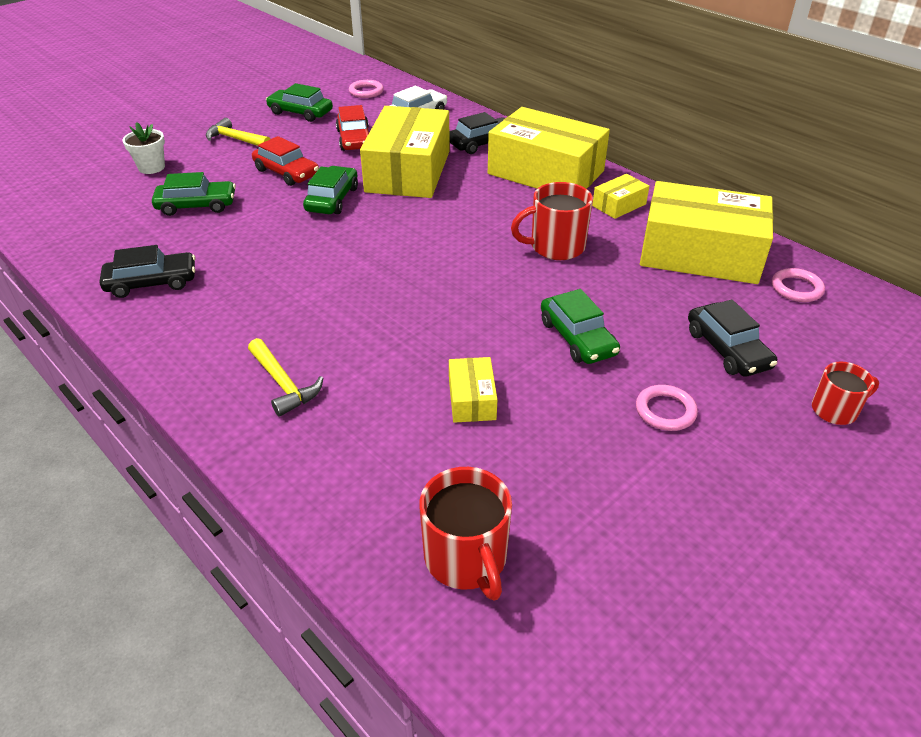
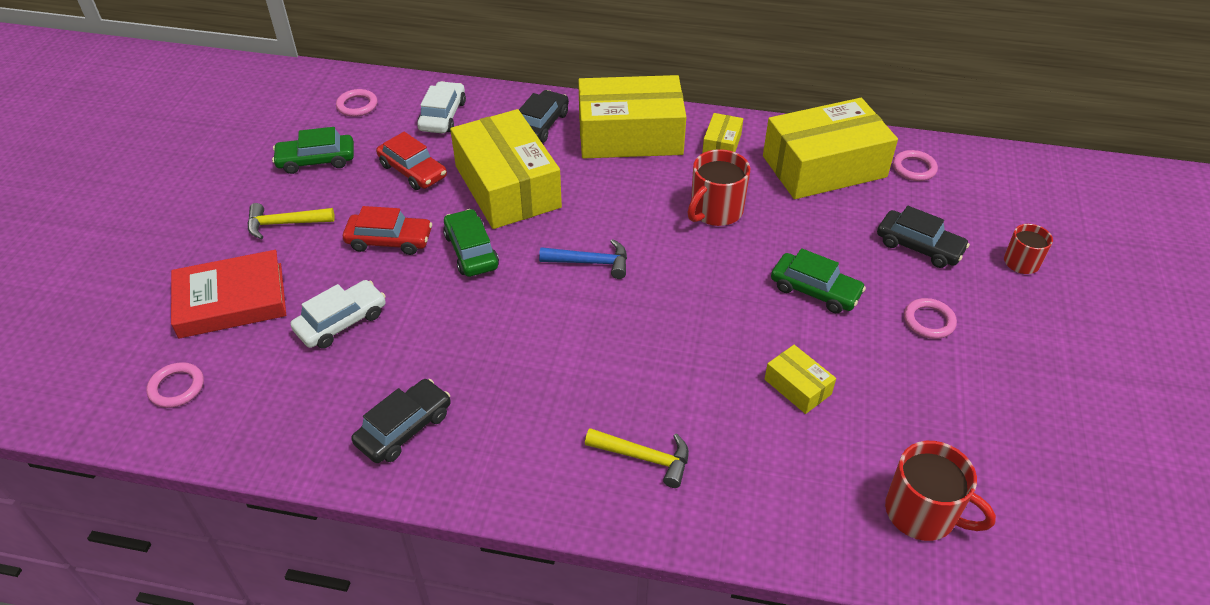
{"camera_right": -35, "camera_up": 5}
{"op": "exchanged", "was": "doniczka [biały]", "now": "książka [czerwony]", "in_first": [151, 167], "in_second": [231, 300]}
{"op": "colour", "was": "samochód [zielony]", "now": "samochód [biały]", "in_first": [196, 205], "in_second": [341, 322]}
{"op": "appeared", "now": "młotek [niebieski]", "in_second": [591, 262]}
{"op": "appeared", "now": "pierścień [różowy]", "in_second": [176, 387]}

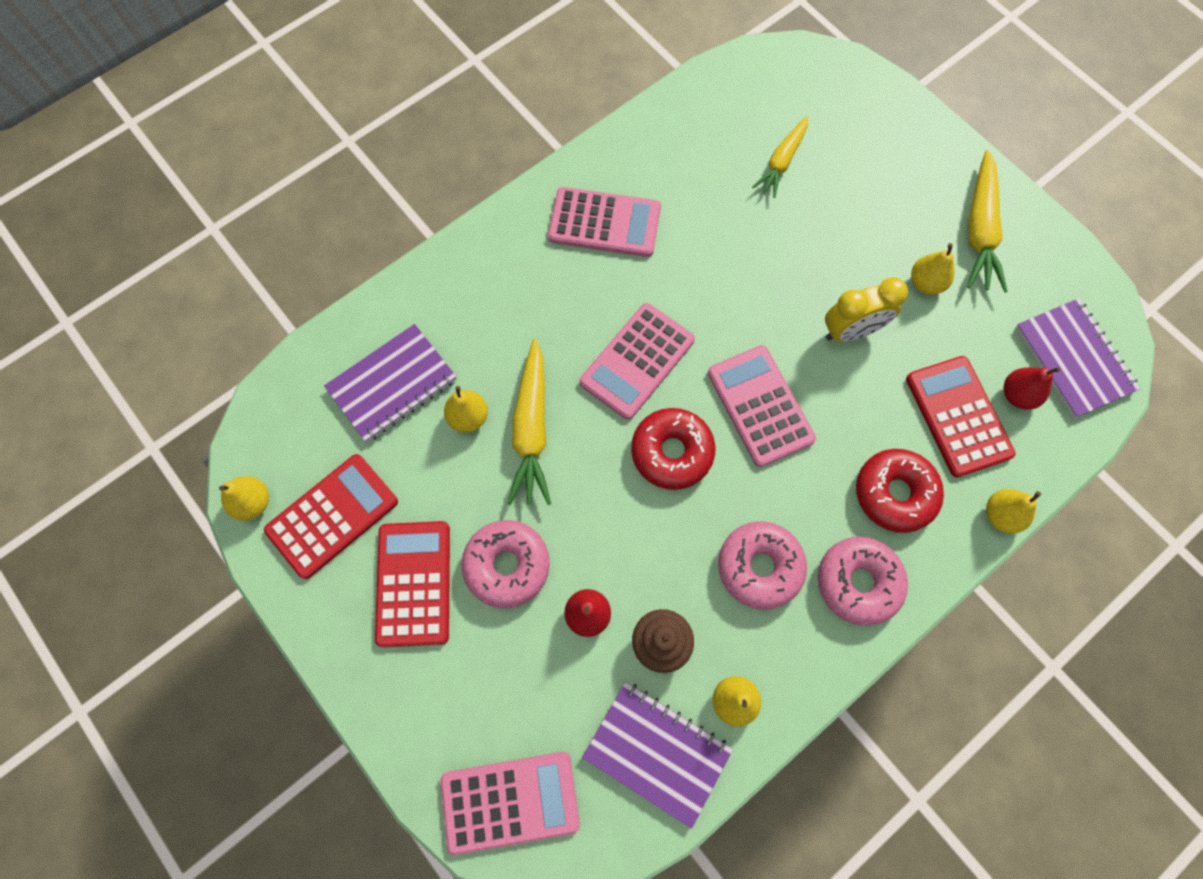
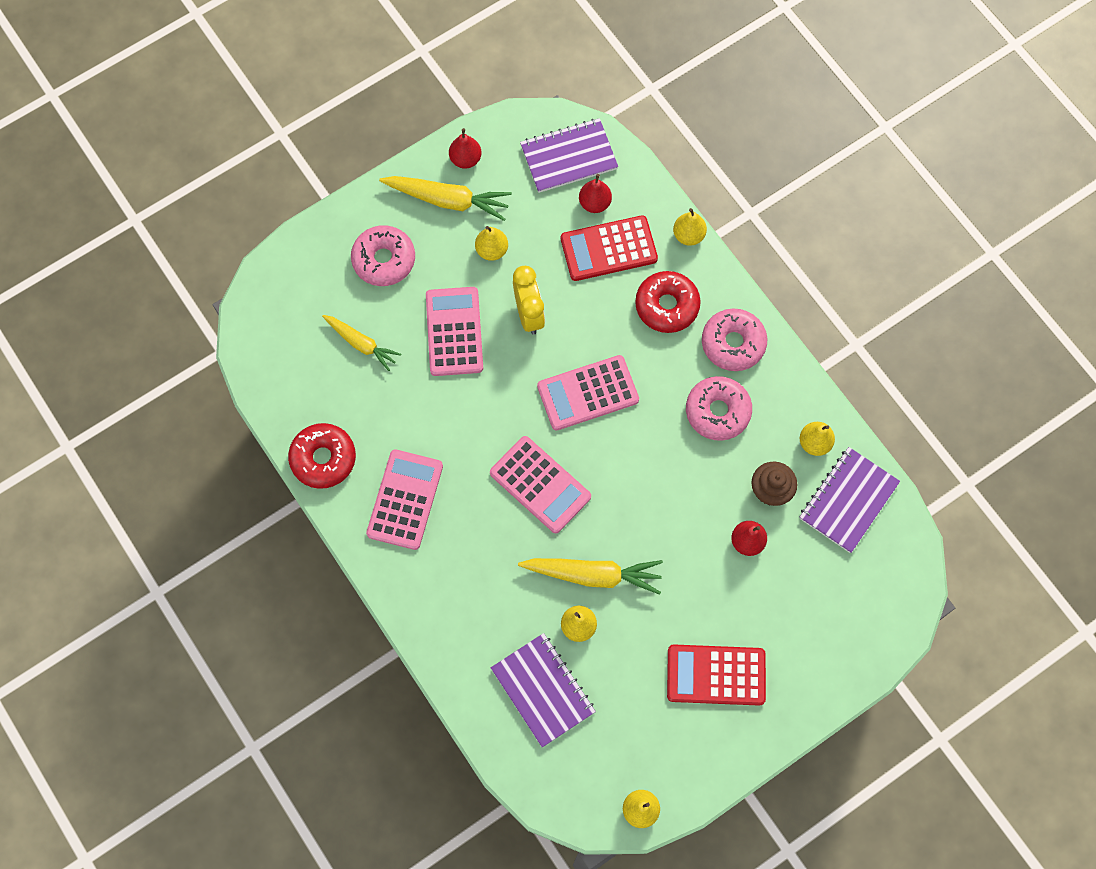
{"camera_right": -85, "camera_up": 0}
{"op": "relocated", "was": "donut [czerwony]", "in_first": [672, 452], "in_second": [323, 459]}
{"op": "missing", "was": "kalkulator [czerwony]", "in_first": [332, 516]}
{"op": "relocated", "was": "donut [różowy]", "in_first": [507, 565], "in_second": [384, 260]}
{"op": "relocated", "was": "kalkulator [różowy]", "in_first": [510, 801], "in_second": [454, 332]}
{"op": "appeared", "now": "gruszka [czerwony]", "in_second": [465, 159]}

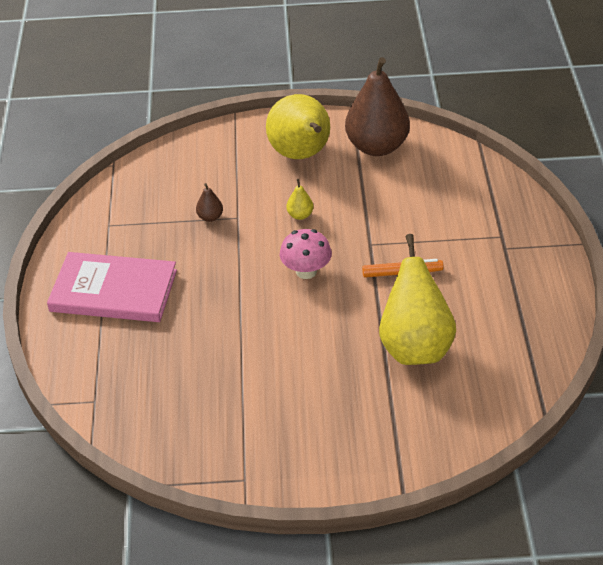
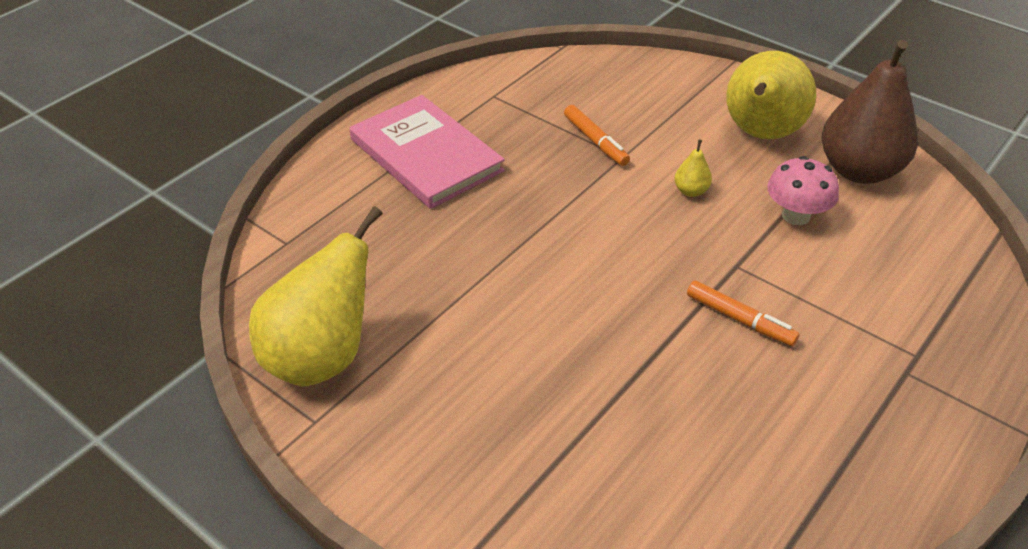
{"camera_right": 40, "camera_up": 0}
{"op": "exchanged", "was": "gruszka [brązowy]", "now": "flamaster [pomarańczowy]", "in_first": [210, 217], "in_second": [595, 141]}
{"op": "relocated", "was": "grzyb [różowy]", "in_first": [306, 271], "in_second": [796, 215]}
{"op": "relocated", "was": "gruszka [żółty]", "in_first": [415, 347], "in_second": [321, 357]}

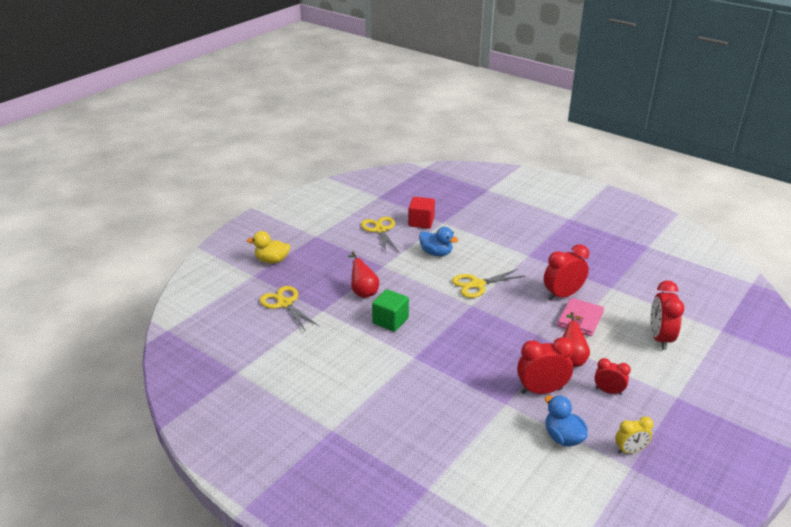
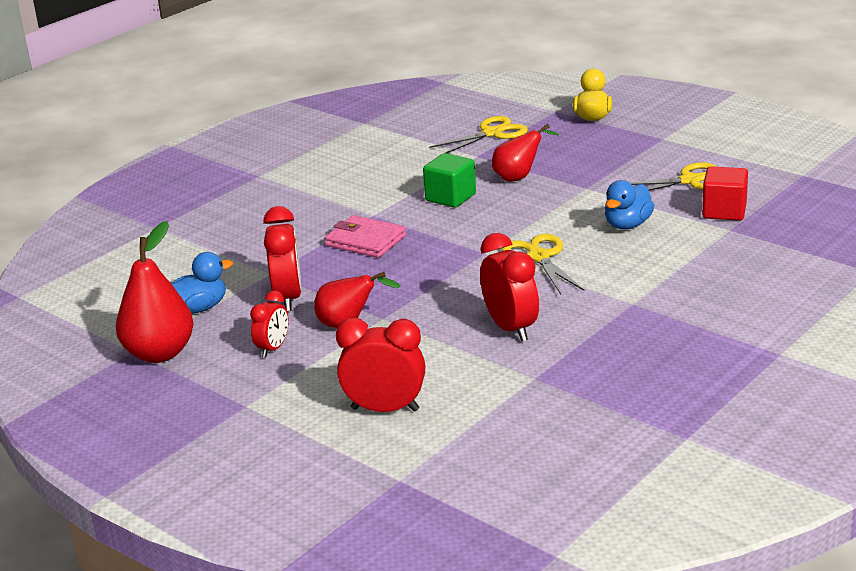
{"camera_right": 95, "camera_up": -5}
{"op": "relocated", "was": "portfel [różowy]", "in_first": [580, 319], "in_second": [366, 241]}
{"op": "exchanged", "was": "budzik [żółty]", "now": "gruszka [czerwony]", "in_first": [630, 450], "in_second": [159, 353]}

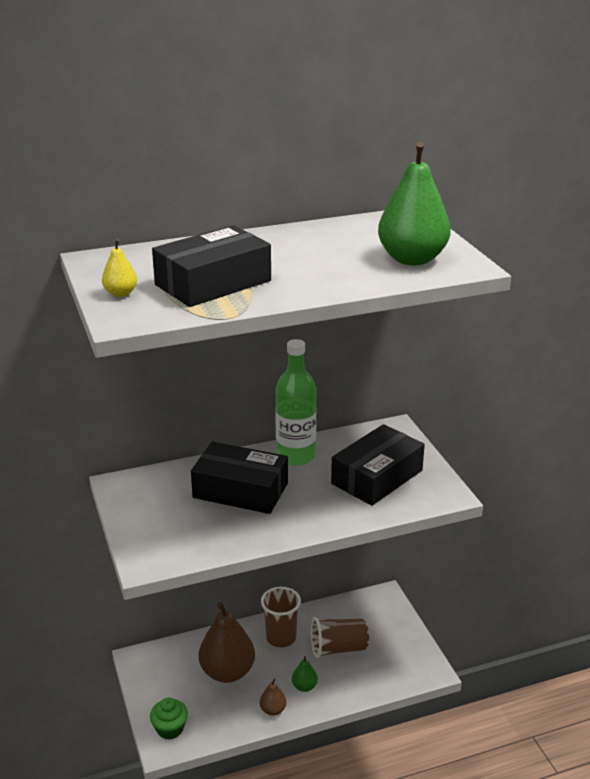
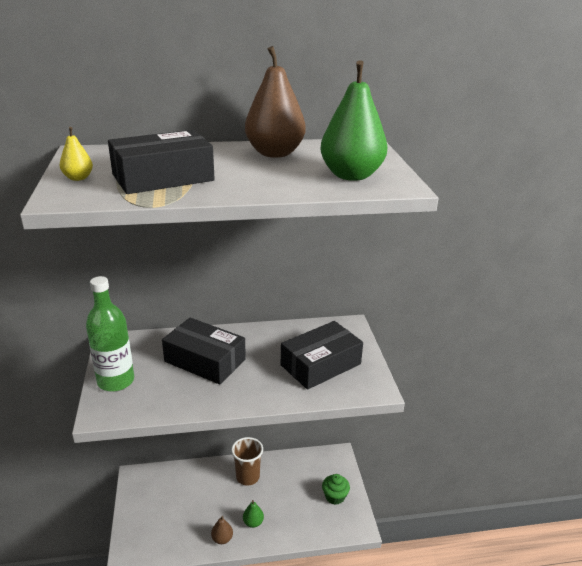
{"camera_right": 10, "camera_up": 0}
{"op": "relocated", "was": "butelka [zielony]", "in_first": [296, 456], "in_second": [116, 381]}
{"op": "relocated", "was": "gruszka [brązowy]", "in_first": [227, 672], "in_second": [275, 153]}
{"op": "missing", "was": "szklanka [brązowy]", "in_first": [338, 648]}
{"op": "relocated", "was": "muffinka [zielony]", "in_first": [170, 729], "in_second": [335, 496]}

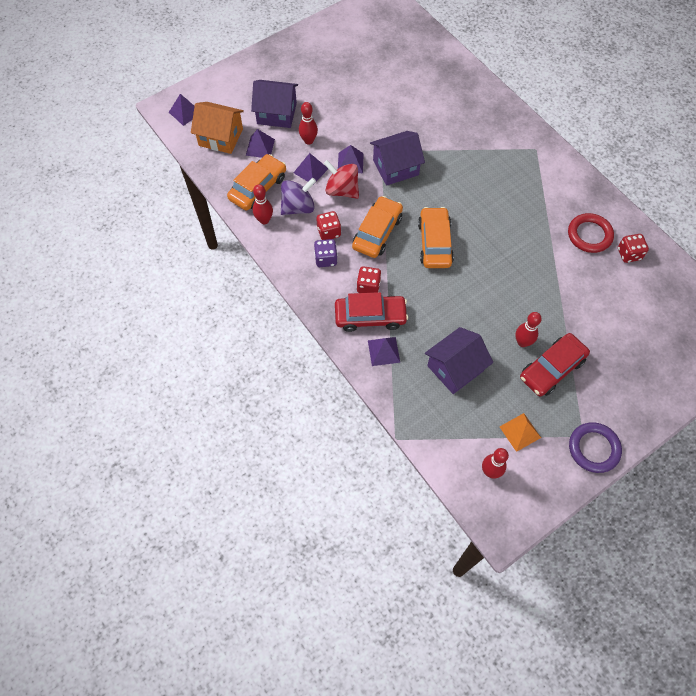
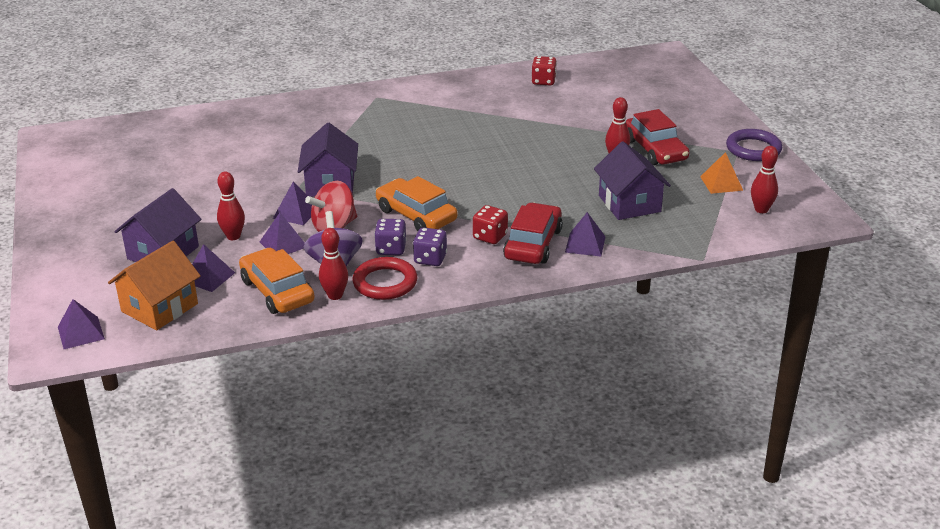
{"camera_right": -70, "camera_up": -30}
{"op": "missing", "was": "samochód [pomarańczowy]", "in_first": [434, 243]}
{"op": "colour", "was": "kostka do gry [czerwony]", "now": "kostka do gry [fioletowy]", "in_first": [329, 232], "in_second": [391, 249]}
{"op": "relocated", "was": "pierścień [czerwony]", "in_first": [589, 235], "in_second": [385, 283]}

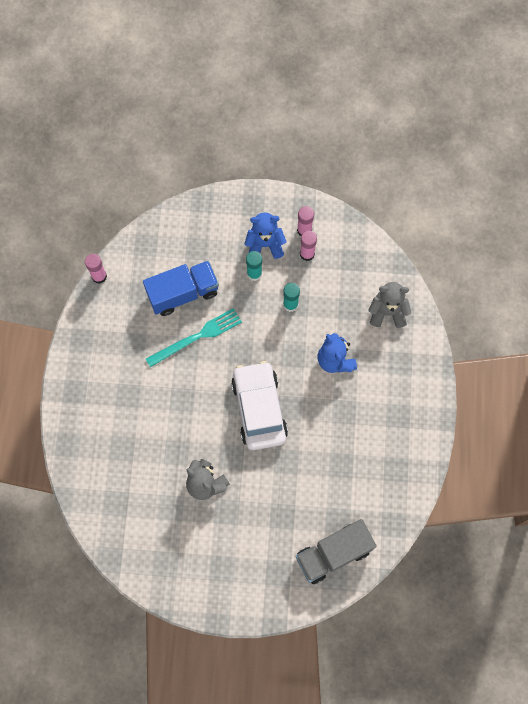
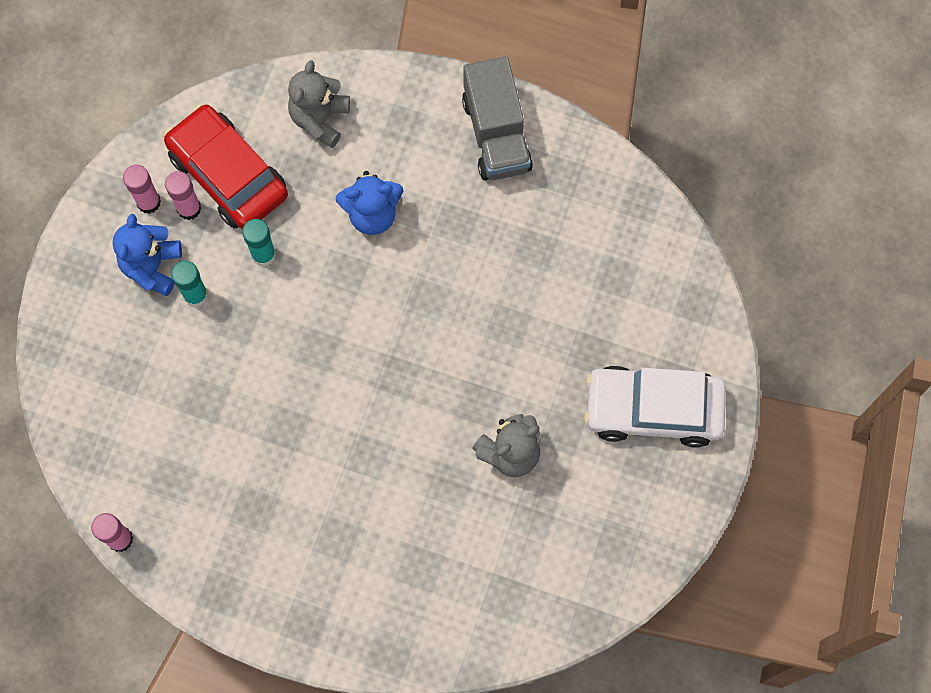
{"camera_right": -75, "camera_up": 0}
{"op": "missing", "was": "ciężarówka [niebieski]", "in_first": [183, 293]}
{"op": "missing", "was": "widelec [turkusowy]", "in_first": [197, 337]}
{"op": "relocated", "was": "samochód [biały]", "in_first": [259, 409], "in_second": [653, 410]}
{"op": "relocated", "was": "ciężarówka [szary]", "in_first": [333, 554], "in_second": [496, 134]}
{"op": "appeared", "now": "samochód [czerwony]", "in_second": [228, 175]}

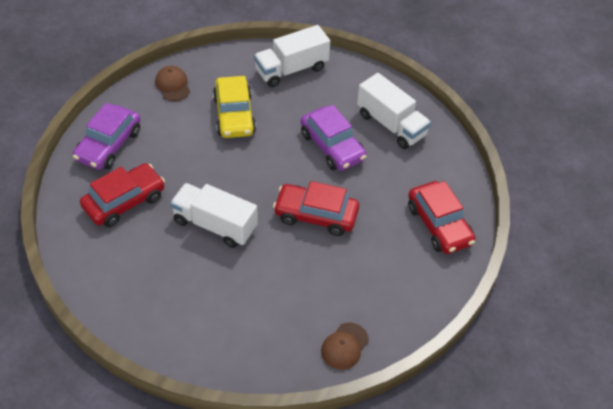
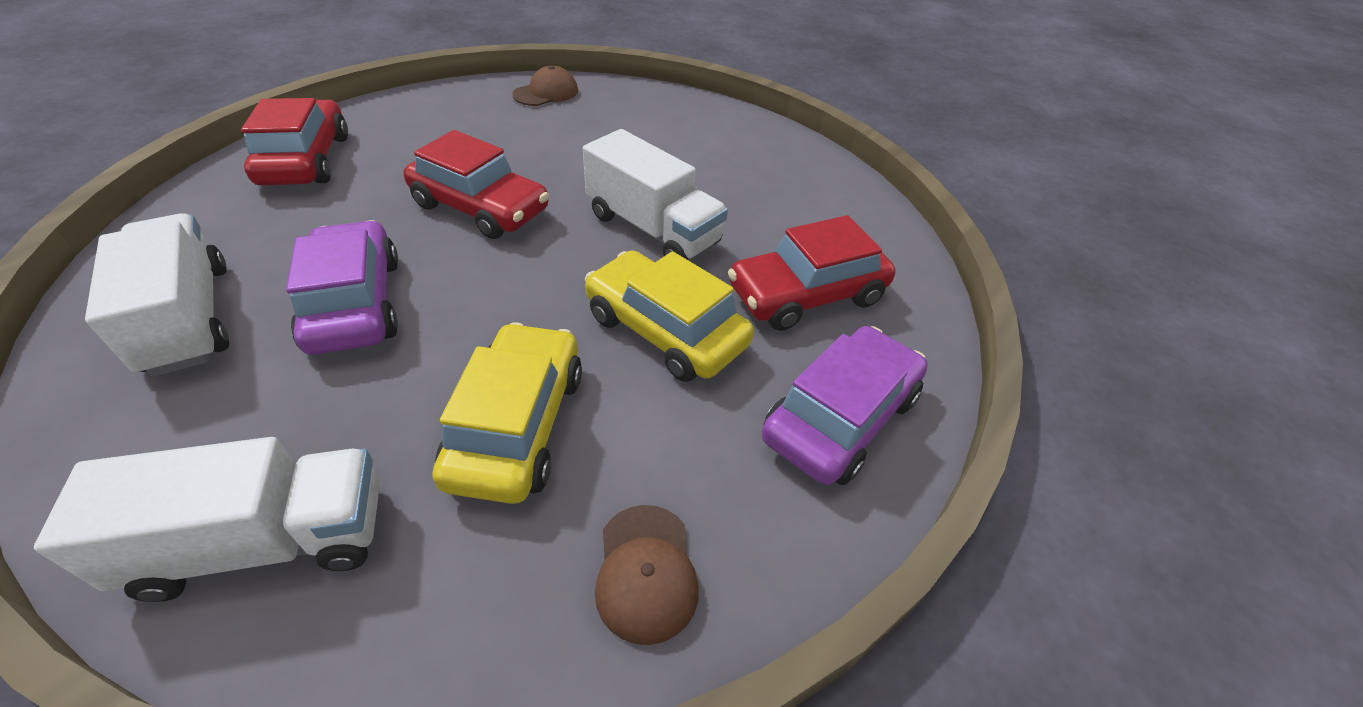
{"camera_right": -165, "camera_up": -5}
{"op": "appeared", "now": "samochód [żółty]", "in_second": [665, 330]}

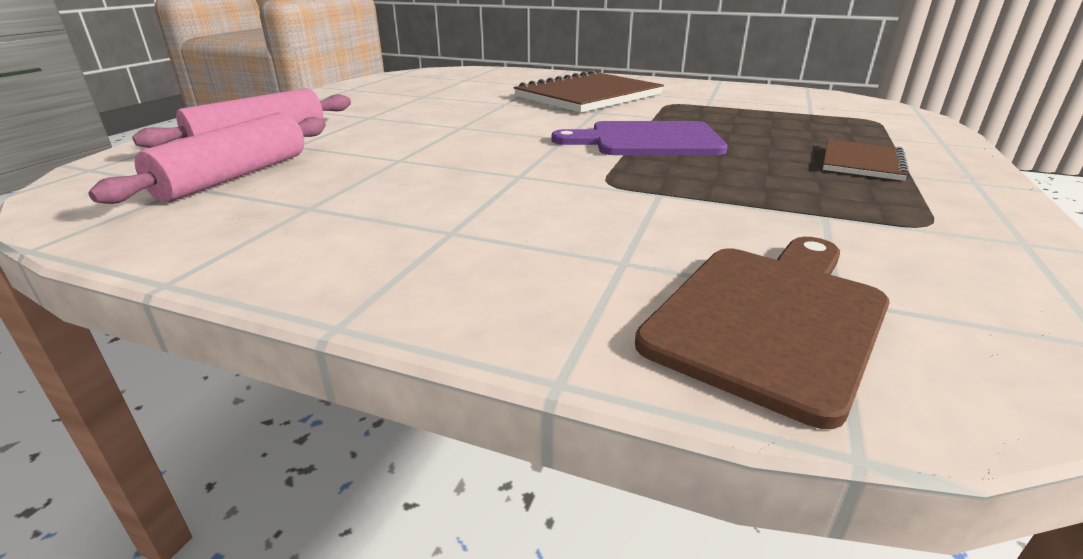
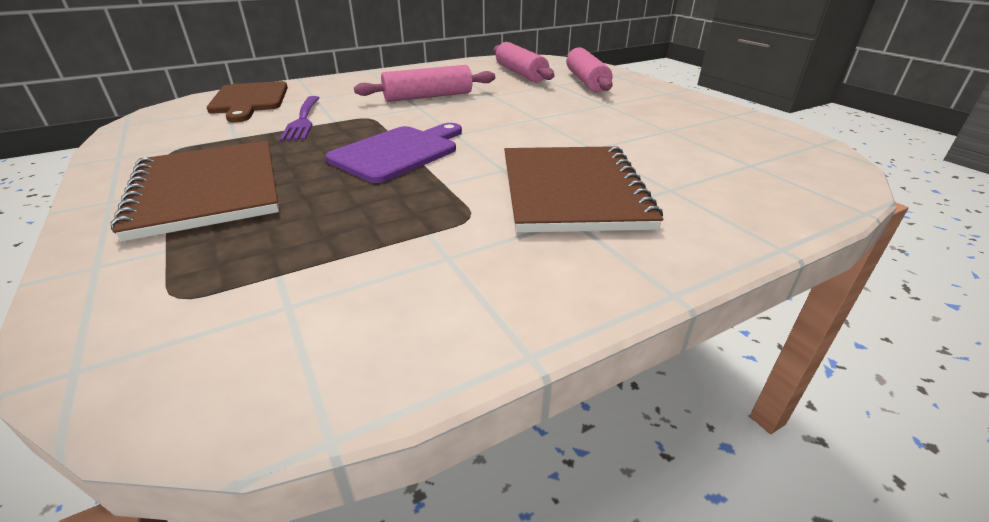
{"camera_right": 130, "camera_up": 5}
{"op": "size", "was": "zeszyt [brązowy]", "in_first": [862, 162], "in_second": [207, 190], "ratio": 1.94}
{"op": "appeared", "now": "wałek do ciasta [różowy]", "in_second": [428, 96]}
{"op": "appeared", "now": "widelec [fioletowy]", "in_second": [303, 120]}

